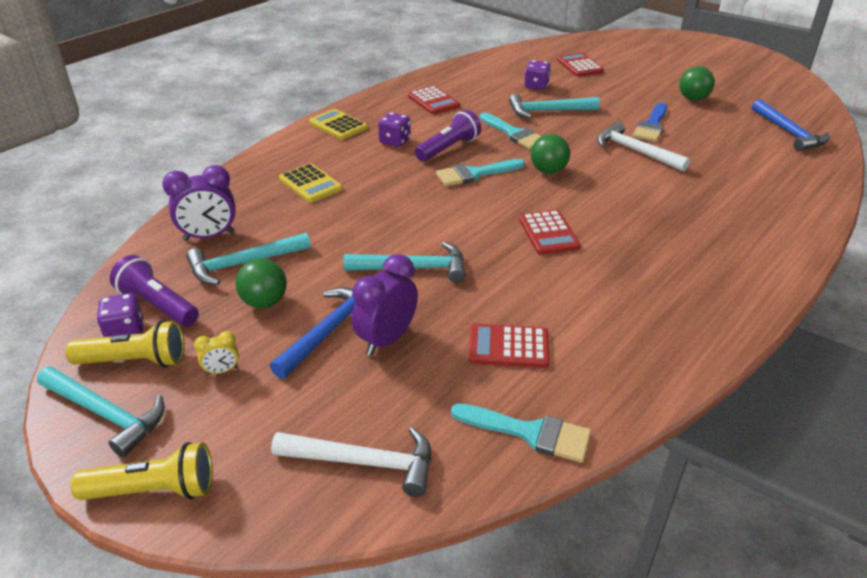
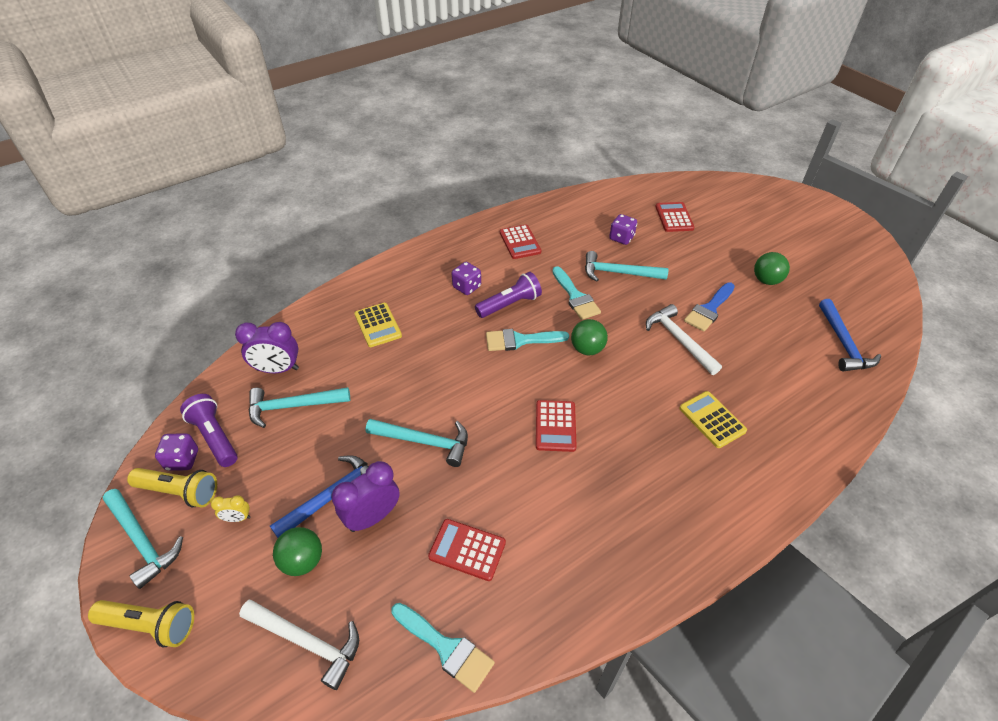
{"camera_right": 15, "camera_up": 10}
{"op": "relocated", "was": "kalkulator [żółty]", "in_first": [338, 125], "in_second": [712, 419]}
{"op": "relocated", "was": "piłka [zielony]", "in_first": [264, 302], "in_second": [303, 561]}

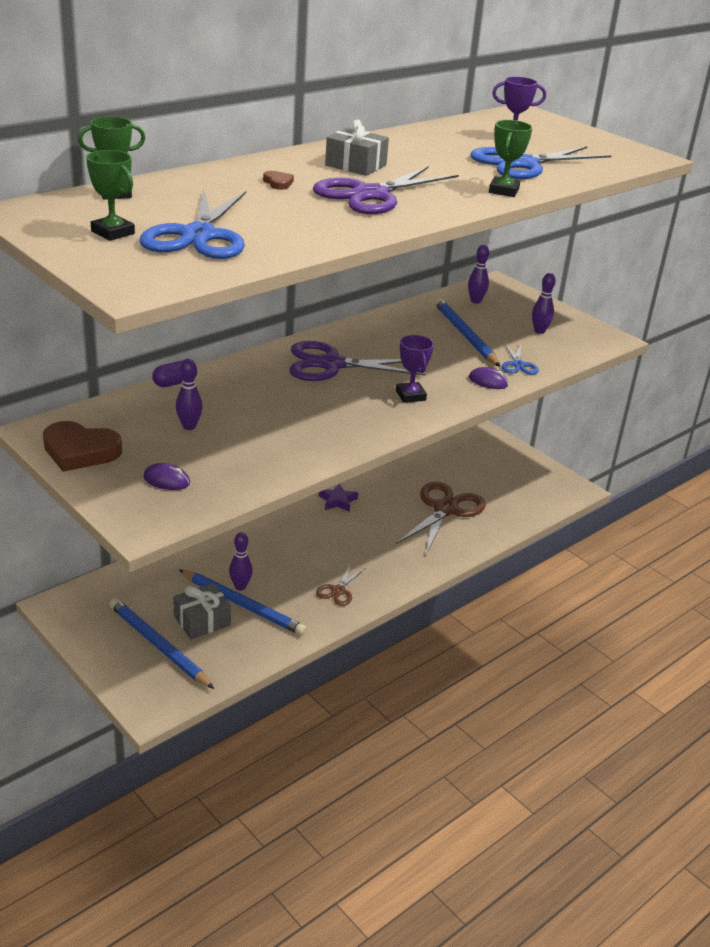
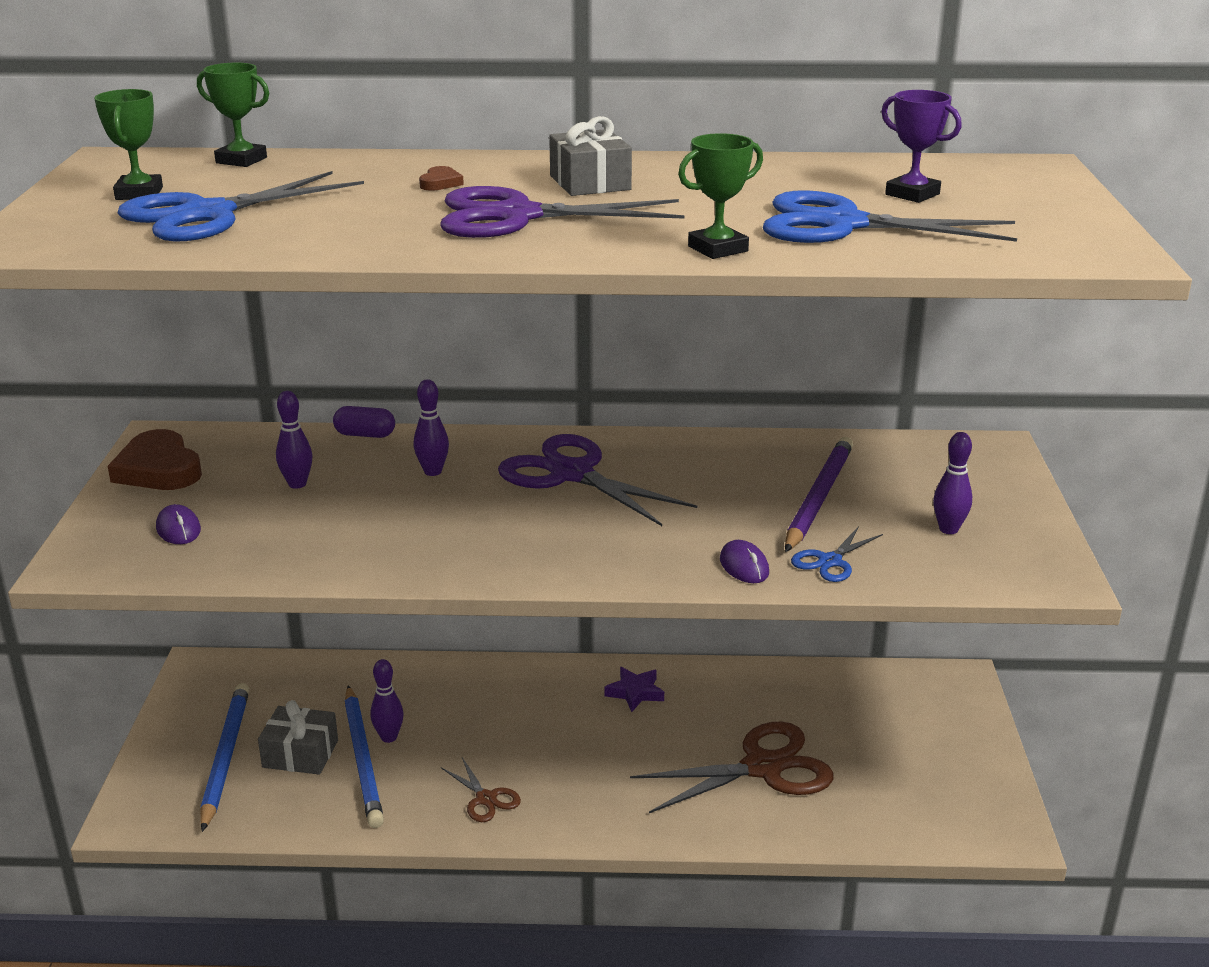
{"camera_right": 45, "camera_up": -5}
{"op": "relocated", "was": "kręgiel [fioletowy]", "in_first": [475, 301], "in_second": [433, 471]}
{"op": "colour", "was": "ołówek [niebieski]", "now": "ołówek [fioletowy]", "in_first": [465, 335], "in_second": [818, 498]}
{"op": "missing", "was": "puchar [fioletowy]", "in_first": [410, 395]}
{"op": "spun", "was": "nożyczki [brązowy]", "in_first": [338, 590], "in_second": [486, 799], "clockwise": -105}

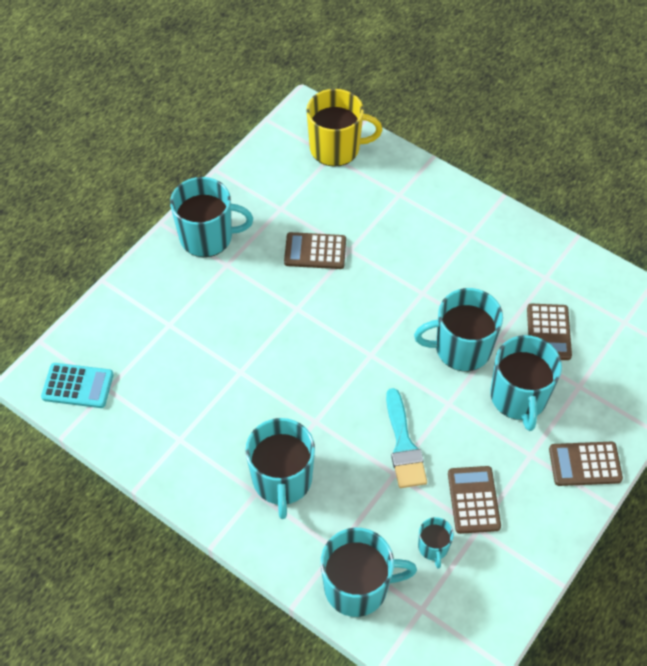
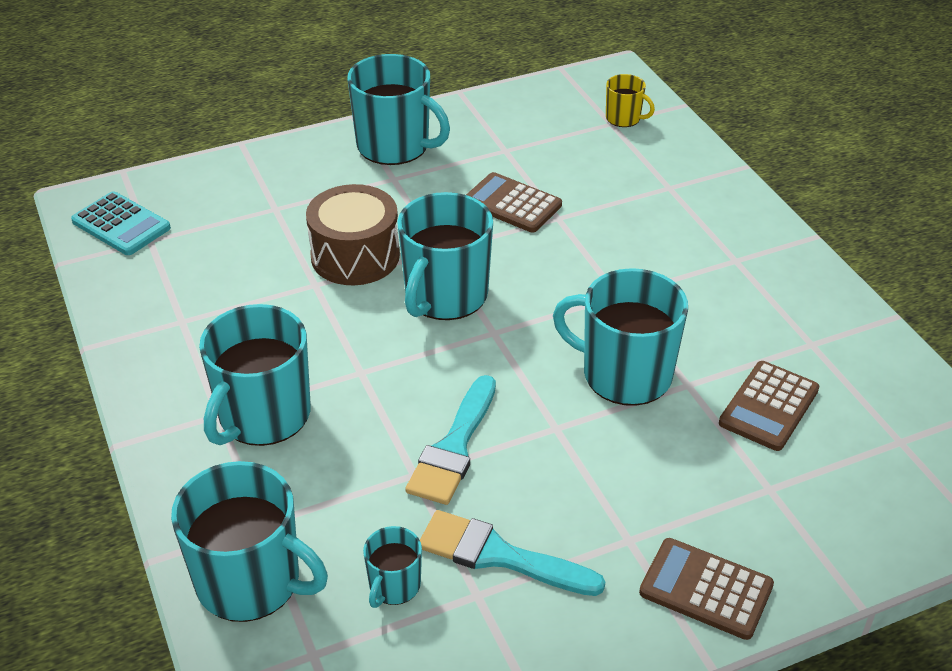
{"camera_right": 30, "camera_up": -15}
{"op": "size", "was": "kubek [żółty]", "in_first": [336, 148], "in_second": [624, 118], "ratio": 0.5}
{"op": "relocated", "was": "kubek [turkusowy]", "in_first": [519, 397], "in_second": [445, 295]}
{"op": "exchanged", "was": "kalkulator [brązowy]", "now": "pędzel [turkusowy]", "in_first": [473, 500], "in_second": [499, 555]}
{"op": "appeared", "now": "bęben [brązowy]", "in_second": [355, 256]}

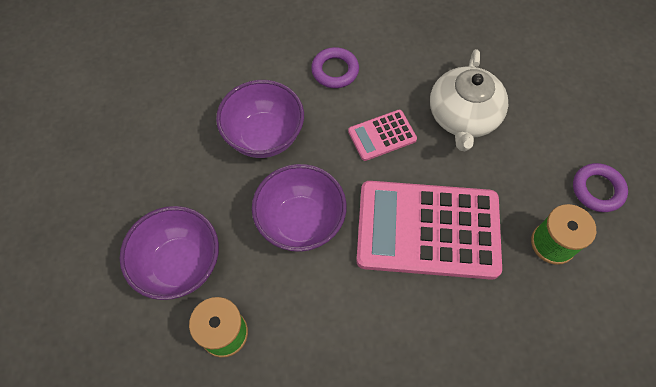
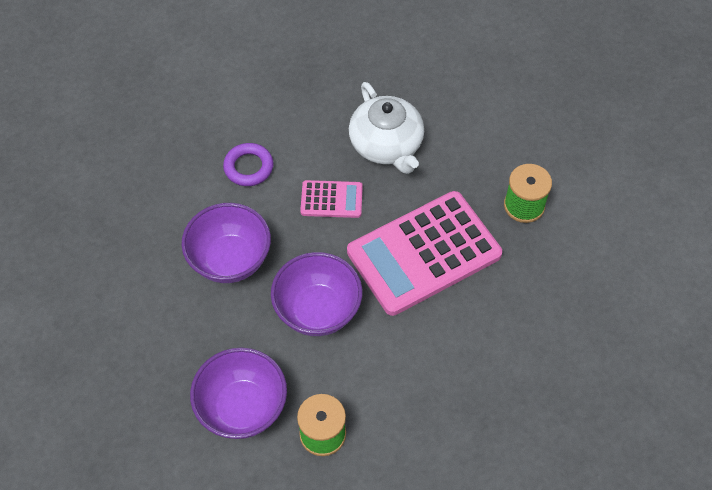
{"camera_right": -35, "camera_up": -5}
{"op": "spun", "was": "kalkulator [różowy]", "in_first": [382, 135], "in_second": [331, 199], "clockwise": -120}
{"op": "missing", "was": "pierścień [fioletowy]", "in_first": [597, 190]}

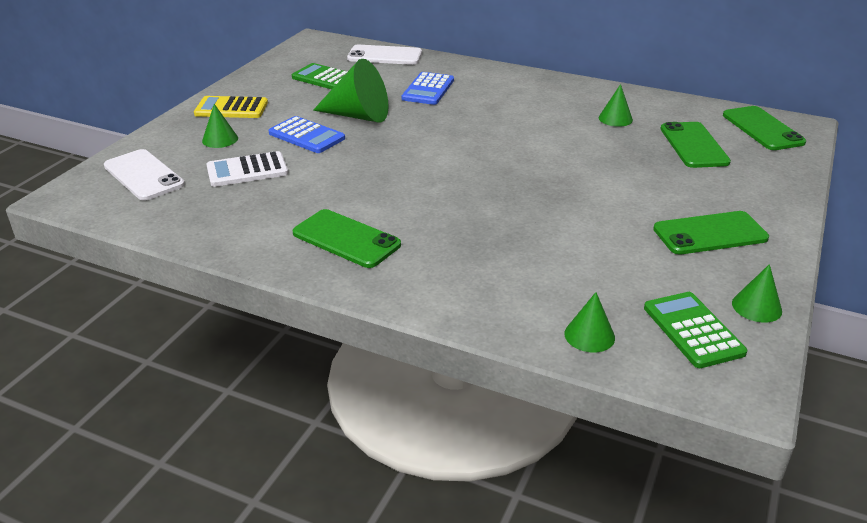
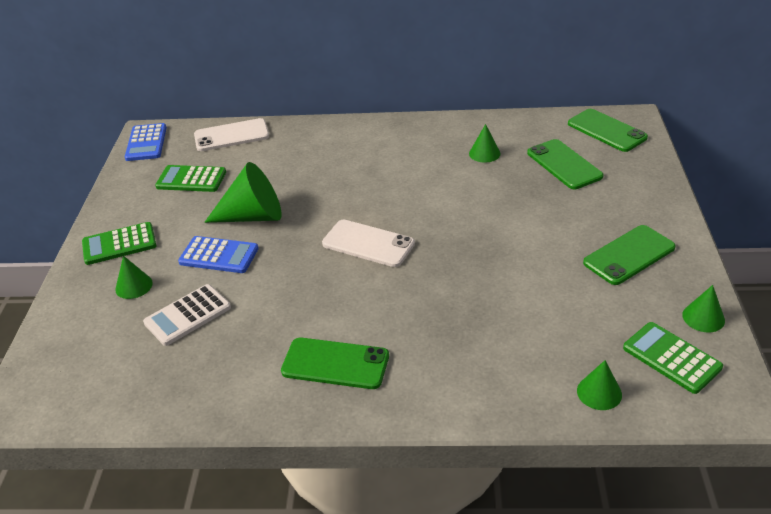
{"camera_right": -20, "camera_up": 5}
{"op": "relocated", "was": "kalkulator [niebieski]", "in_first": [428, 89], "in_second": [146, 143]}
{"op": "colour", "was": "kalkulator [żółty]", "now": "kalkulator [zielony]", "in_first": [231, 108], "in_second": [119, 244]}
{"op": "relocated", "was": "telefon [biały]", "in_first": [143, 175], "in_second": [368, 244]}

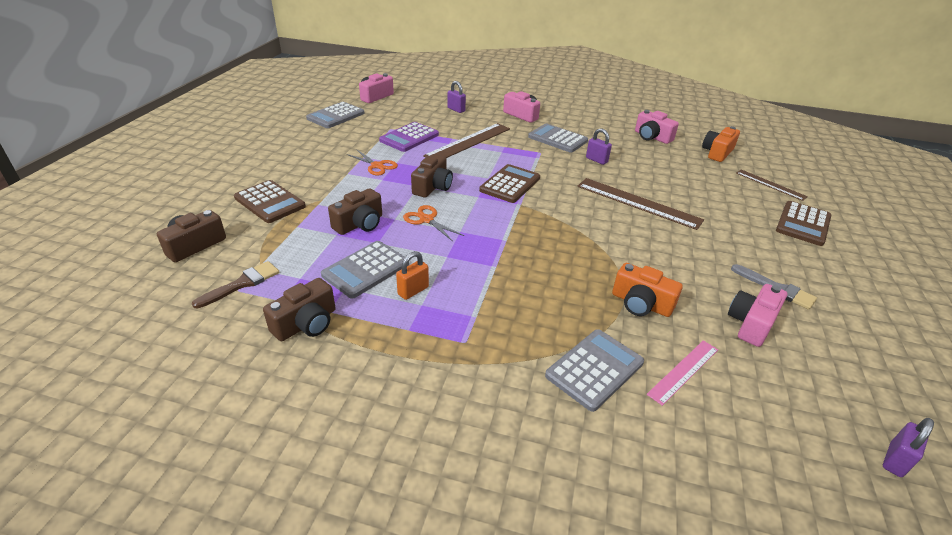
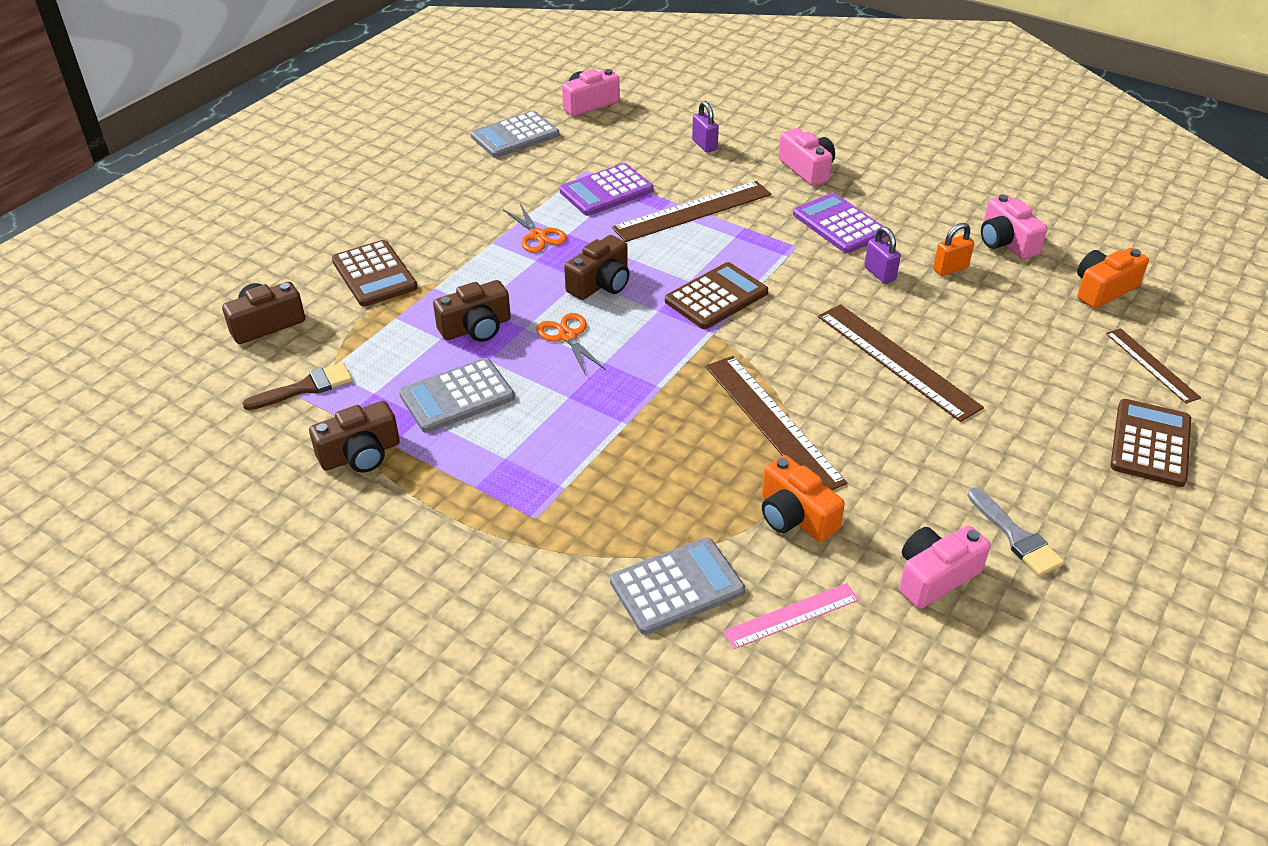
{"camera_right": 20, "camera_up": 5}
{"op": "colour", "was": "kalkulator [szary]", "now": "kalkulator [fioletowy]", "in_first": [557, 139], "in_second": [839, 224]}
{"op": "spun", "was": "kalkulator [brązowy]", "in_first": [803, 224], "in_second": [1150, 443], "clockwise": 150}
{"op": "relocated", "was": "kłódka [pomarańczowy]", "in_first": [413, 291], "in_second": [950, 268]}
{"op": "missing", "was": "kłódka [fioletowy]", "in_first": [895, 460]}
{"op": "appeared", "now": "linijka [brązowy]", "in_second": [772, 422]}

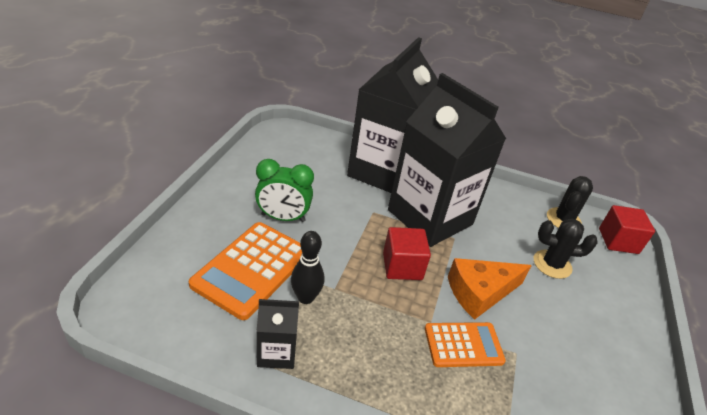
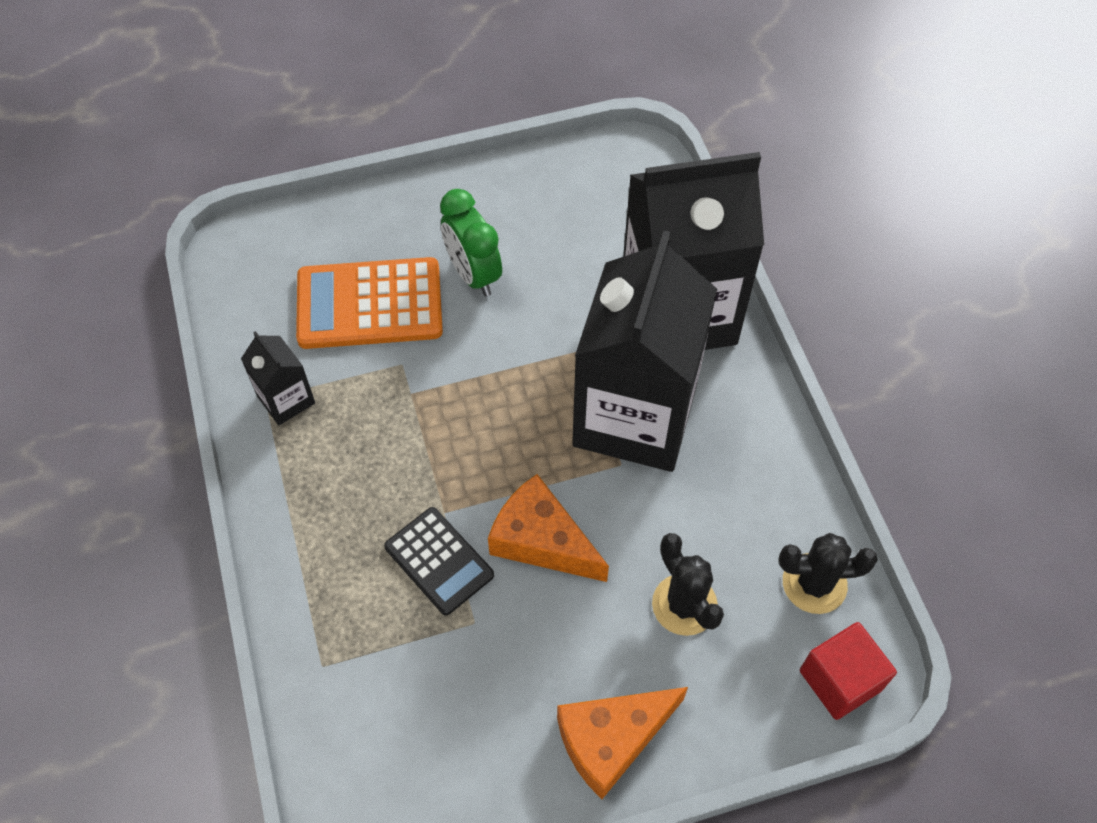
{"camera_right": 60, "camera_up": 20}
{"op": "missing", "was": "sześcian [czerwony]", "in_first": [402, 266]}
{"op": "missing", "was": "kręgiel [czarny]", "in_first": [306, 297]}
{"op": "colour", "was": "kalkulator [pomarańczowy]", "now": "kalkulator [czarny]", "in_first": [463, 345], "in_second": [439, 561]}
{"op": "appeared", "now": "ser [pomarańczowy]", "in_second": [611, 740]}

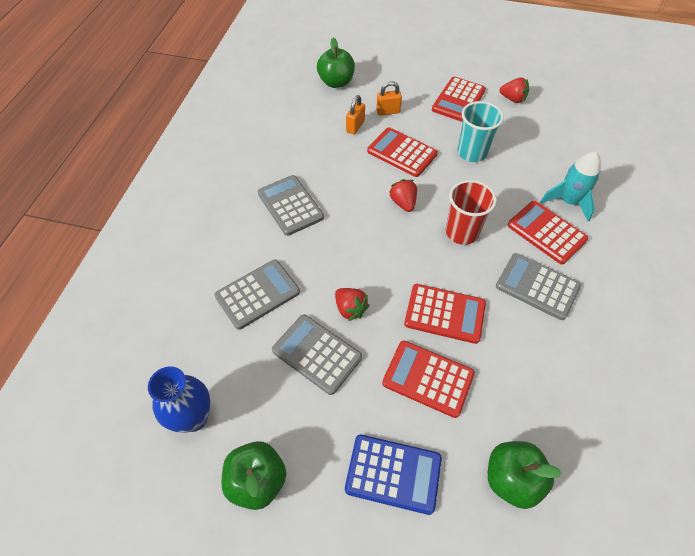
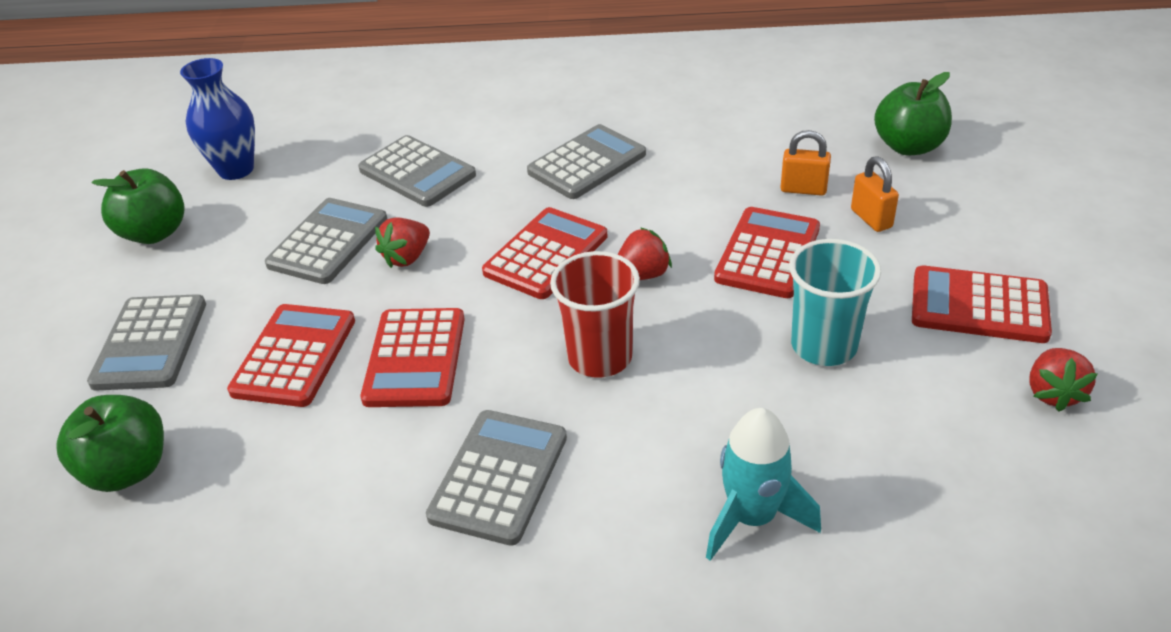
{"camera_right": 80, "camera_up": -15}
{"op": "relocated", "was": "kalkulator [czerwony]", "in_first": [546, 232], "in_second": [546, 254]}
{"op": "colour", "was": "kalkulator [niebieski]", "now": "kalkulator [szary]", "in_first": [393, 474], "in_second": [150, 343]}

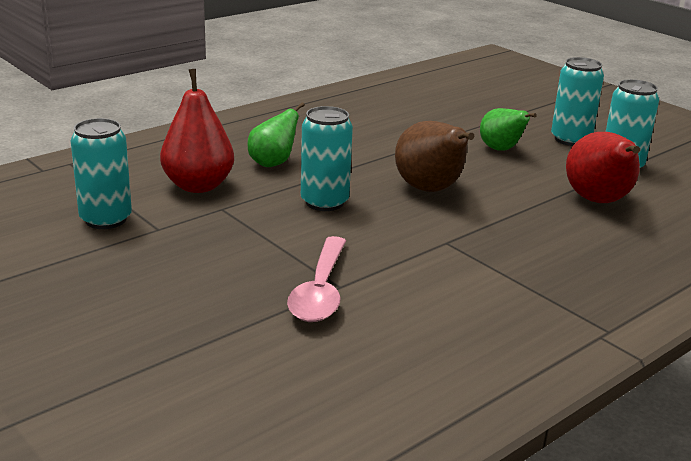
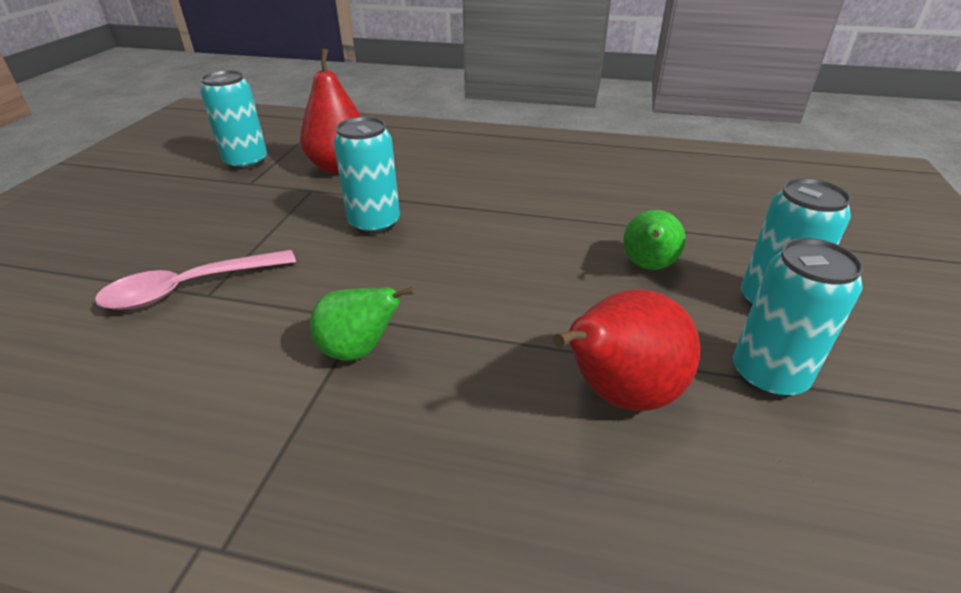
{"camera_right": 55, "camera_up": 10}
{"op": "relocated", "was": "gruszka [zielony]", "in_first": [273, 163], "in_second": [358, 350]}
{"op": "missing", "was": "gruszka [brązowy]", "in_first": [430, 190]}

